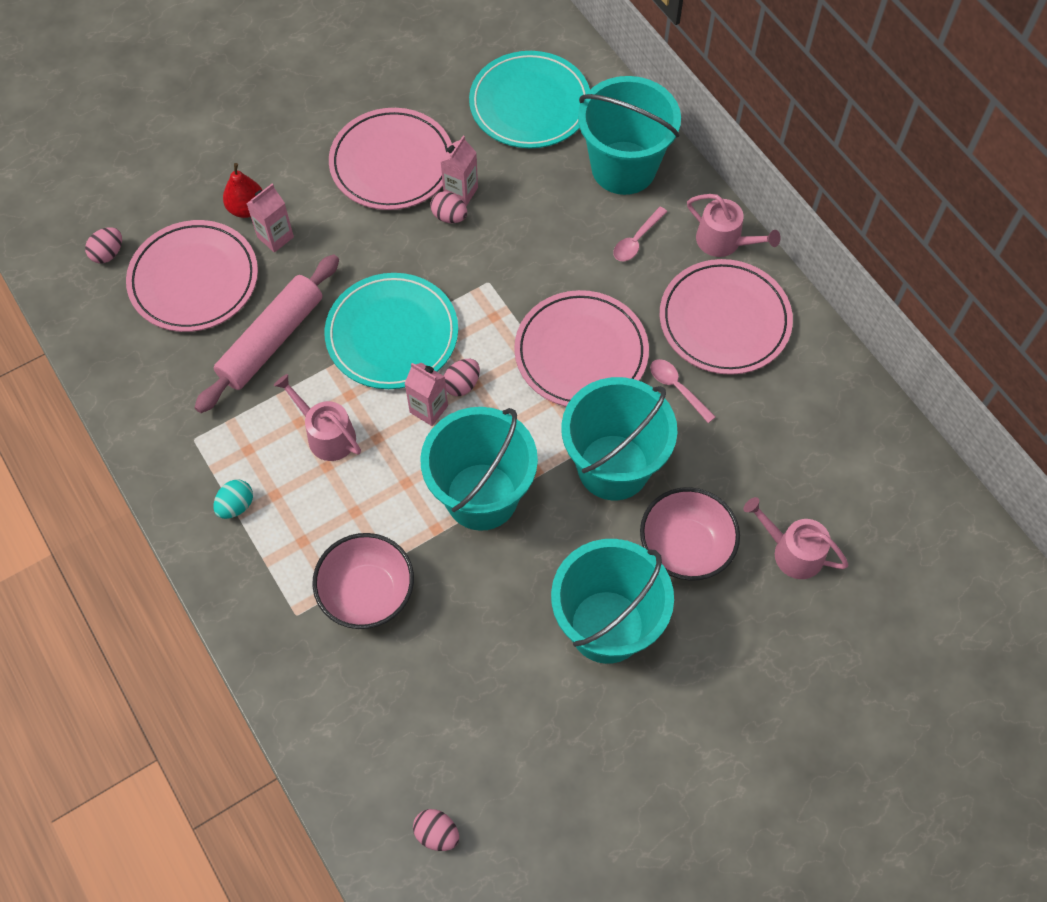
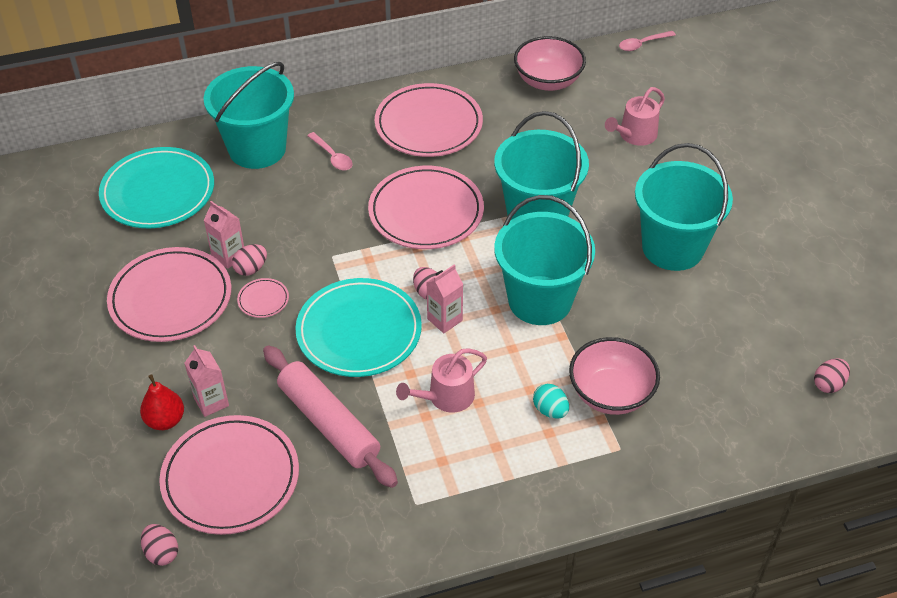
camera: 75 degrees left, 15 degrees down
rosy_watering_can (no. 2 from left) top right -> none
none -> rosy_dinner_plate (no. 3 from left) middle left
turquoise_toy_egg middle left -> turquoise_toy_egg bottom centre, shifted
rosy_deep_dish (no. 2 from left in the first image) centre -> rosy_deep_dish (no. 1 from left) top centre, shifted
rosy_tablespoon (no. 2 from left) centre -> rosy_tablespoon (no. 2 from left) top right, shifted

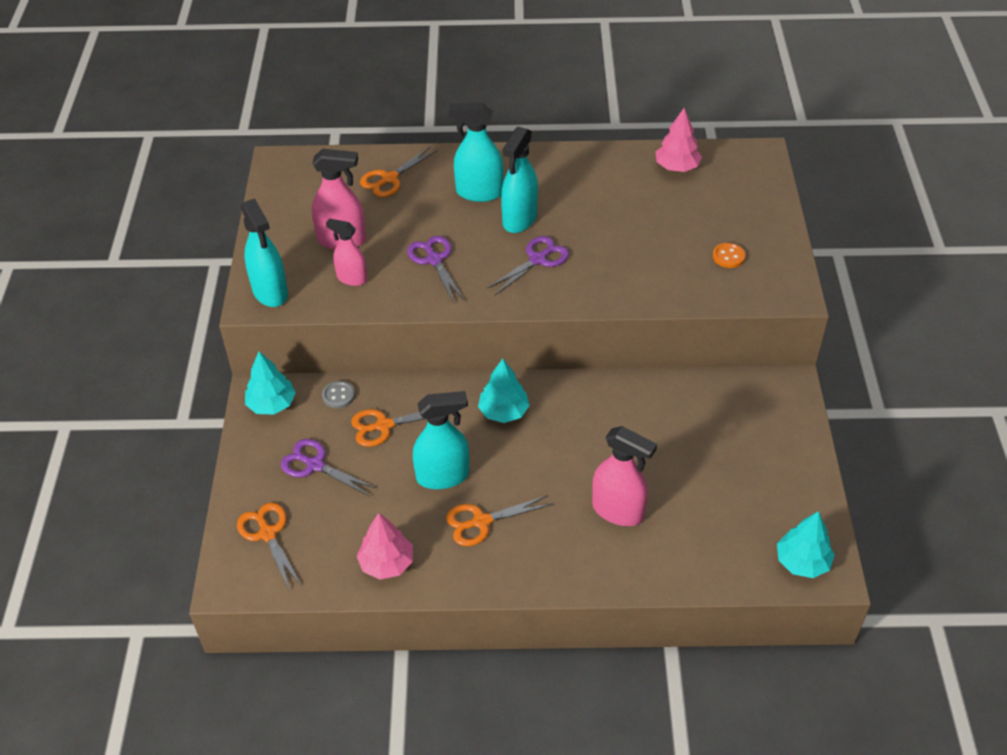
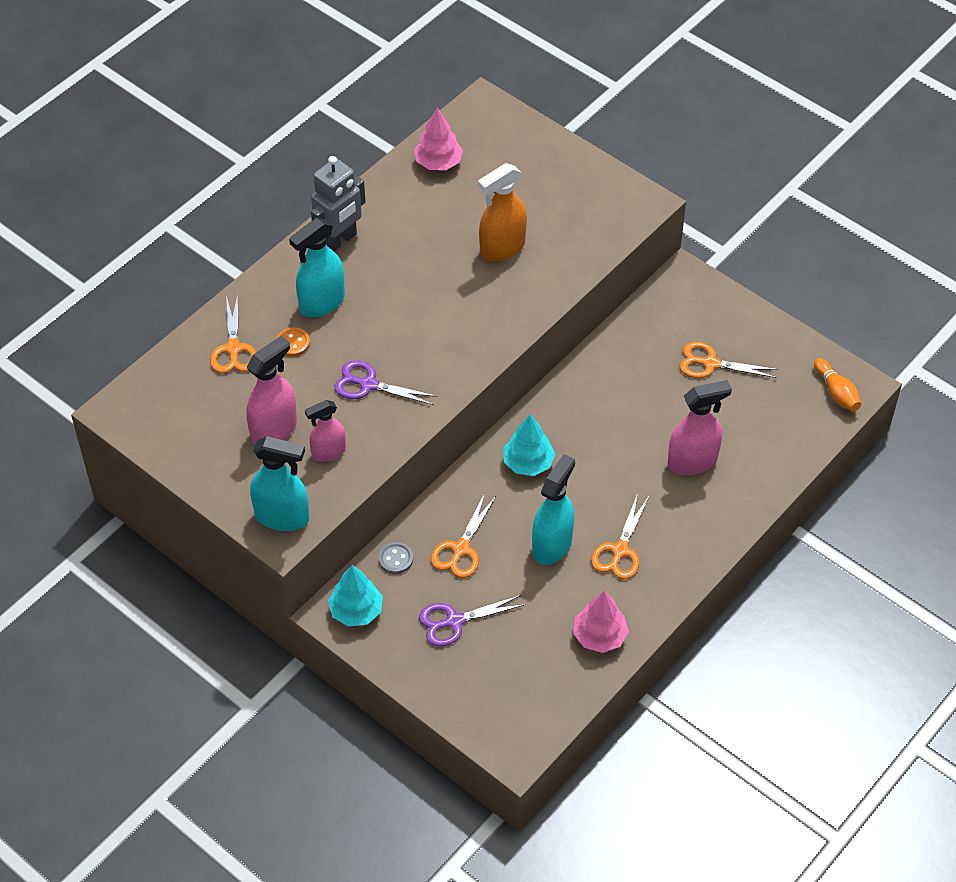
camera: 50 degrees left, 5 degrees up
violet_shears (no. 3 from left) centre -> none
turquoise_spray_bottle (no. 4 from left) top centre -> none
none -> ash-grey_toy_robot top centre
none -> orange_spray_bottle top centre
orange_shears (no. 1 from left in the first image) bottom left -> orange_shears (no. 4 from left) middle right, shifted
orange_shirt_button middle right -> orange_shirt_button middle left, shifted
turquoise_toy_tree (no. 3 from left) bottom right -> orange_skittle middle right

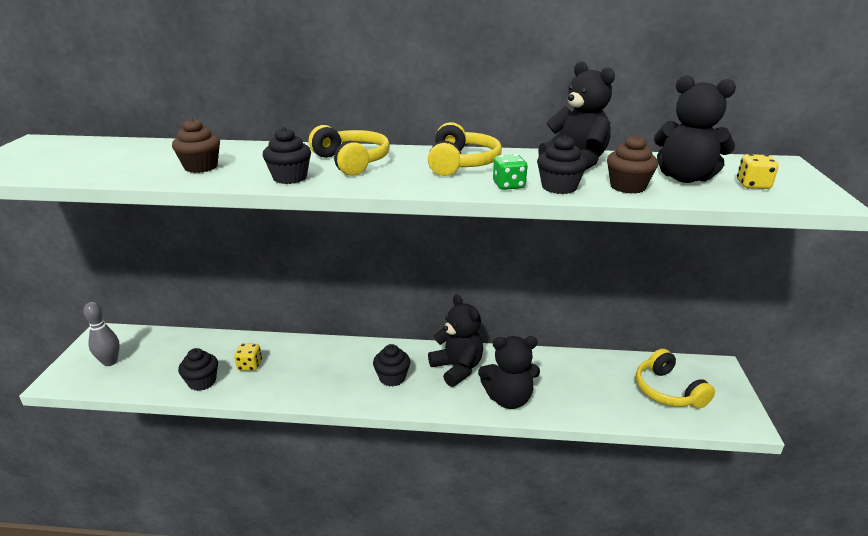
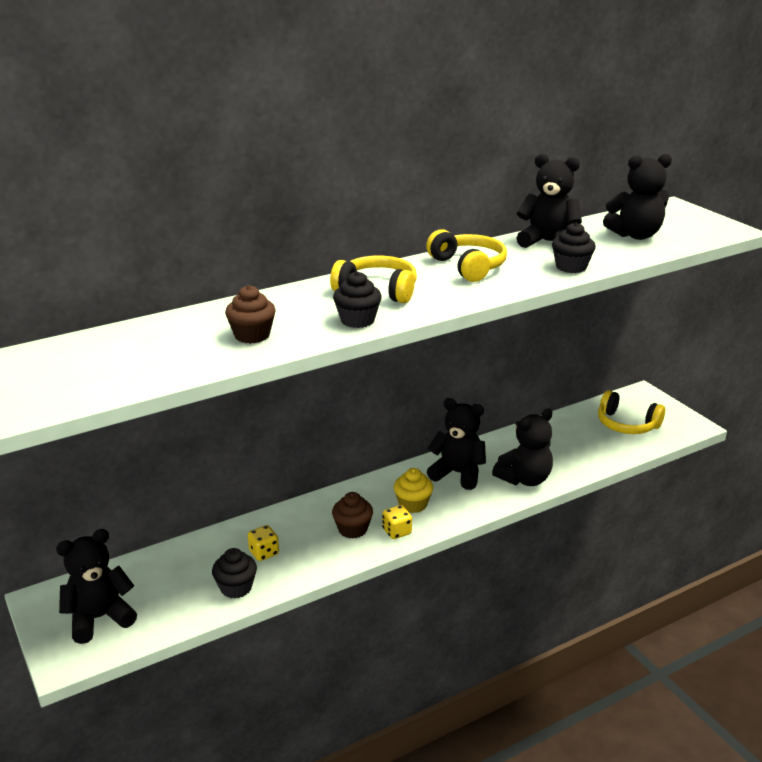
camera: 35 degrees left, 0 degrees up
leaf-green_dice top centre -> none
dark_brown_cupcake (no. 2 from left) top right -> dark_brown_cupcake (no. 2 from left) bottom centre, shifted
bright_yellow_dice (no. 2 from left) top right -> bright_yellow_dice (no. 2 from left) bottom centre, shifted
ash-grey_skittle middle left -> ebony_teddy (no. 1 from left) bottom left
ebony_cupcake (no. 3 from left) bottom centre -> bright_yellow_cupcake centre

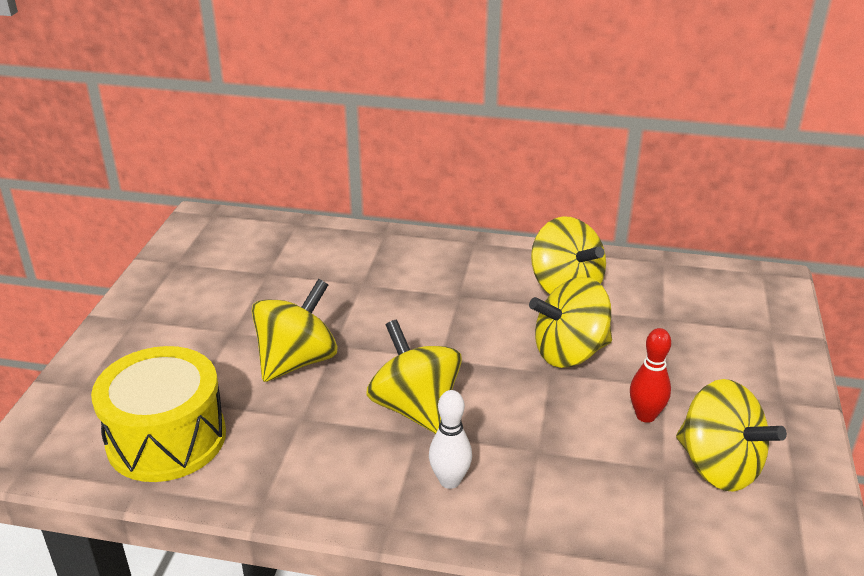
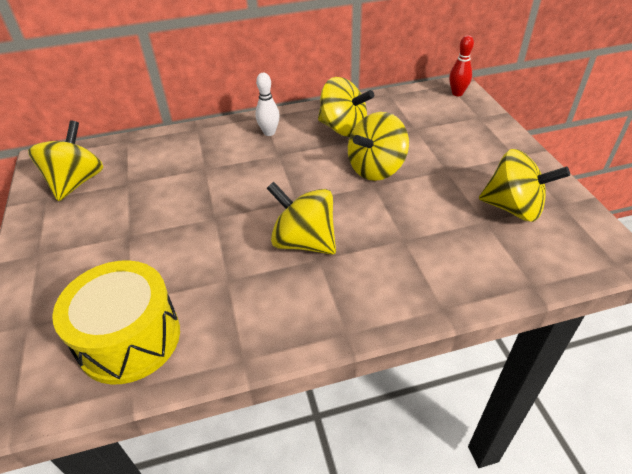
camera: 25 degrees left, 10 degrees up
bright_yellow_whirligig (no. 1 from left) centre -> bright_yellow_whirligig (no. 1 from left) middle left, shifted
white_skittle bottom centre -> white_skittle top centre, shifted
crimson_skittle middle right -> crimson_skittle top right, shifted

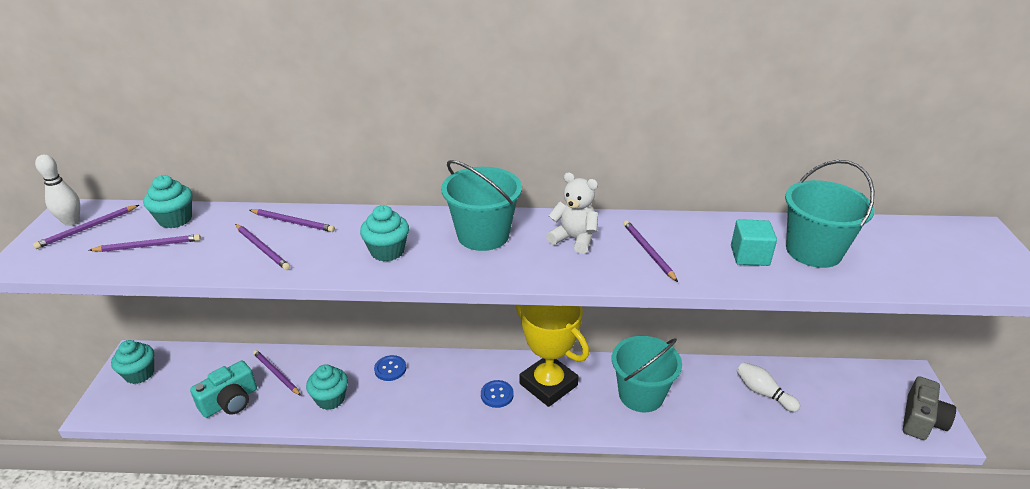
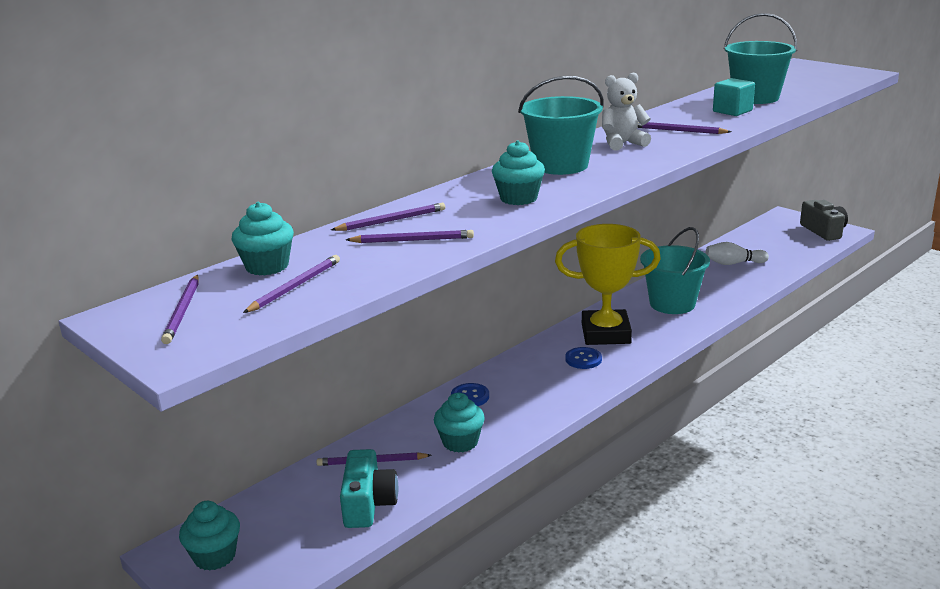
camera: 45 degrees left, 10 degrees down
white_skittle (no. 1 from left) middle left -> none

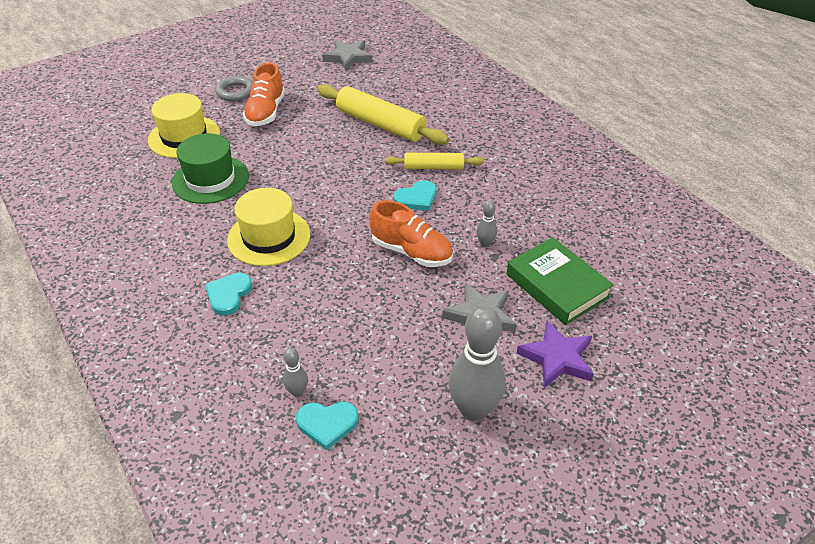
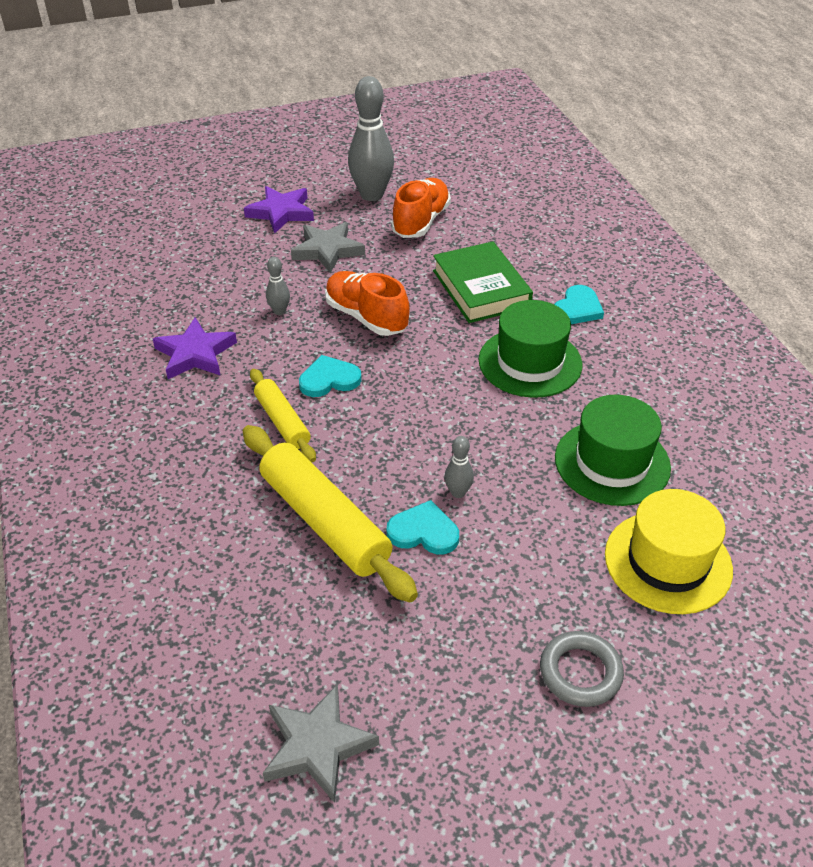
camera: 165 degrees left, 0 degrees up
none -> violet_star_shape (no. 1 from left) middle left
orange_lace-up_shoe (no. 1 from left in the first image) top left -> orange_lace-up_shoe (no. 2 from left) top centre, shifted
ash-grey_skittle (no. 1 from left in the first image) bottom centre -> ash-grey_skittle (no. 3 from left) centre, shifted
turquoise_heart_shape (no. 2 from left) bottom centre -> turquoise_heart_shape (no. 2 from left) centre, shifted
leaf-green_hardcover middle right -> leaf-green_hardcover top centre, shifted
bright_yellow_hat (no. 2 from left) middle left -> leaf-green_hat (no. 1 from left) centre
bright_yellow_rolling_pin (no. 2 from left in the first image) top centre -> bright_yellow_rolling_pin (no. 1 from left) centre, 45 degrees clockwise

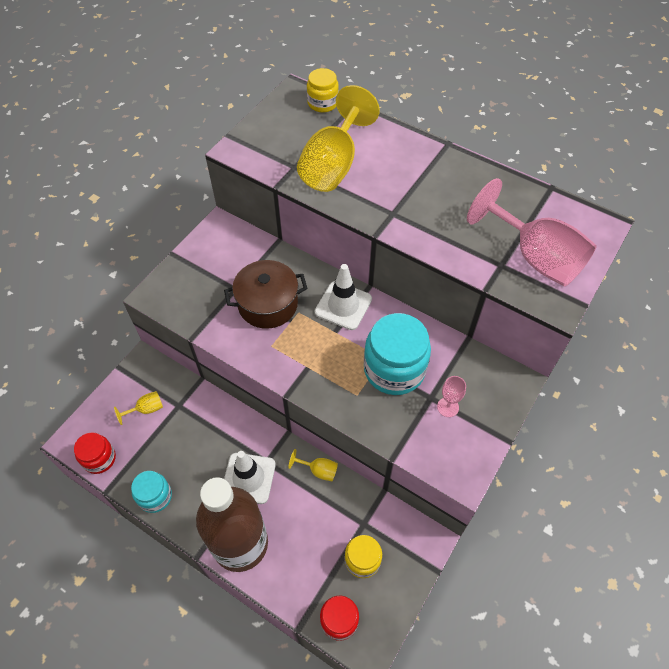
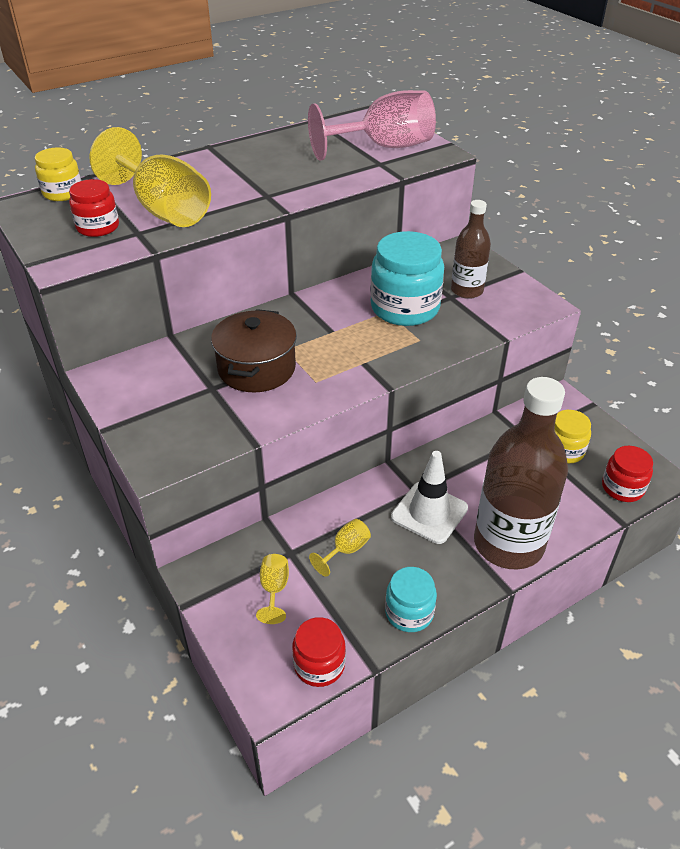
camera: 65 degrees left, 15 degrees down
white_safety_cone (no. 2 from left) centre -> none
none -> crimson_jar (no. 1 from left) top left
bright_yellow_goblet (no. 2 from left in the first image) bottom centre -> bright_yellow_goblet (no. 3 from left) centre, shifted
rosy_goblet (no. 1 from left) middle right -> dark_brown_flask (no. 1 from left) top right

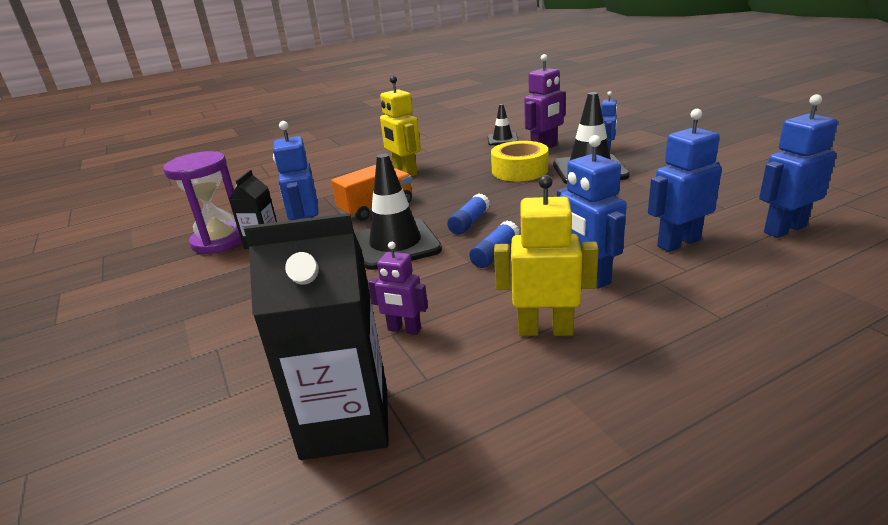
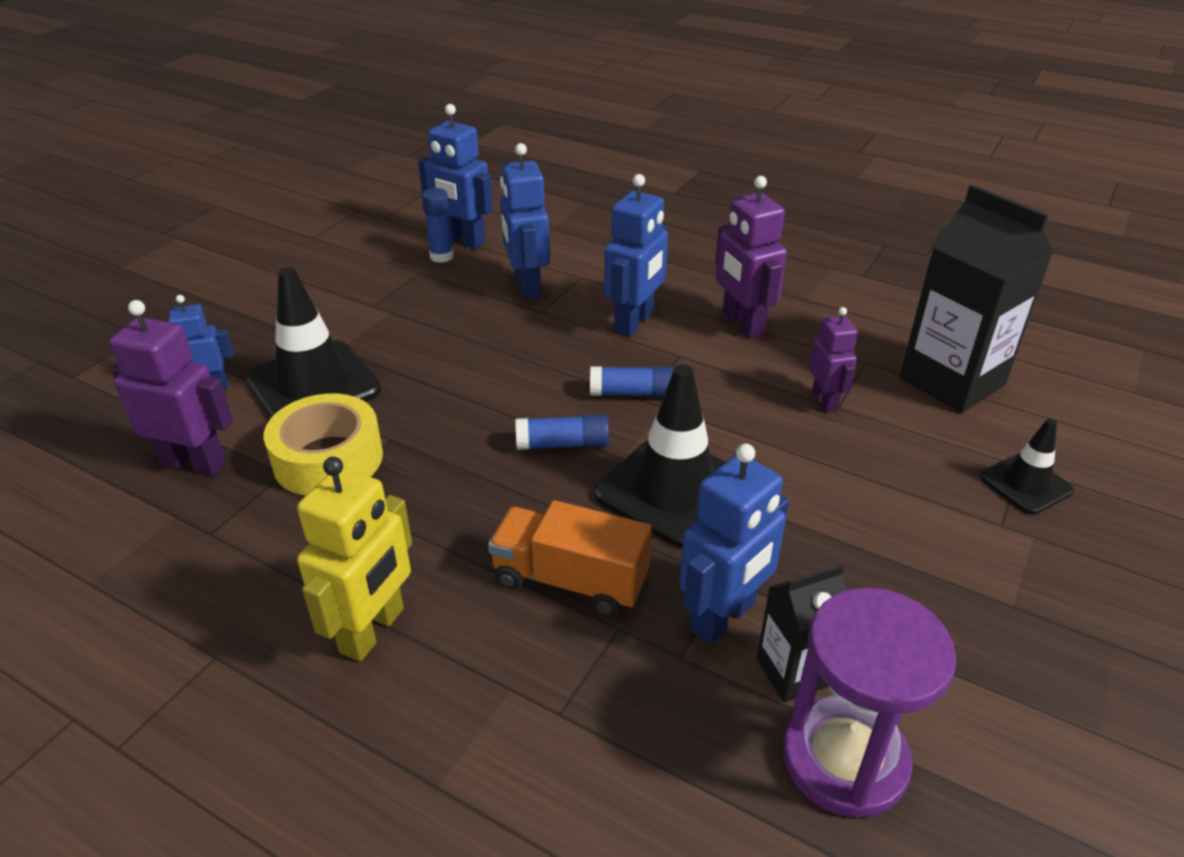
camera: 125 degrees left, 10 degrees up
none -> blue_glue_stick (no. 1 from left) top centre
ebony_safety_cone (no. 2 from left in the first image) top centre -> ebony_safety_cone (no. 3 from left) middle right, shifted
bright_yellow_toy_robot (no. 2 from left) centre -> violet_toy_robot (no. 2 from left) top centre
blue_toy_robot (no. 4 from left in the first image) middle right -> blue_toy_robot (no. 3 from left) top centre, 45 degrees clockwise

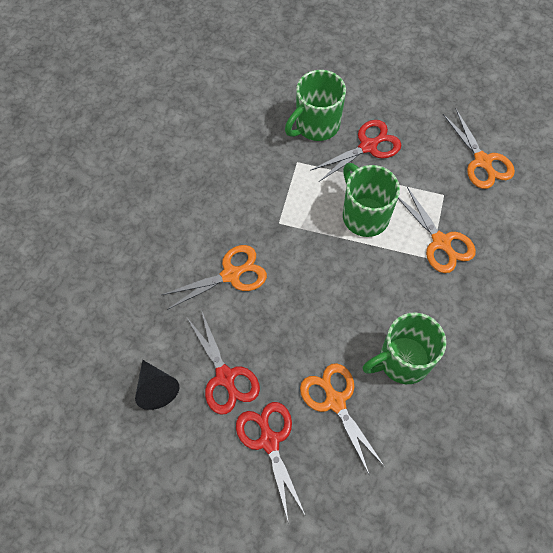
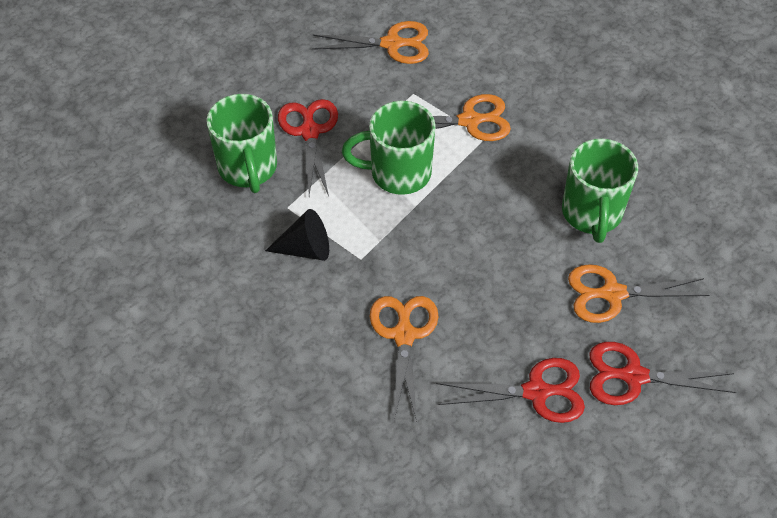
camera: 65 degrees left, 10 degrees down
ebony_cone bottom left -> ebony_cone centre, shifted

